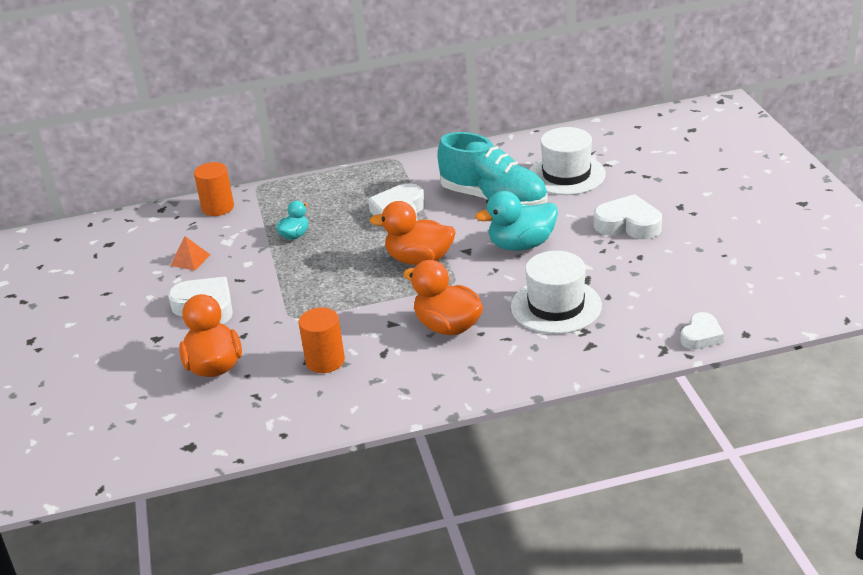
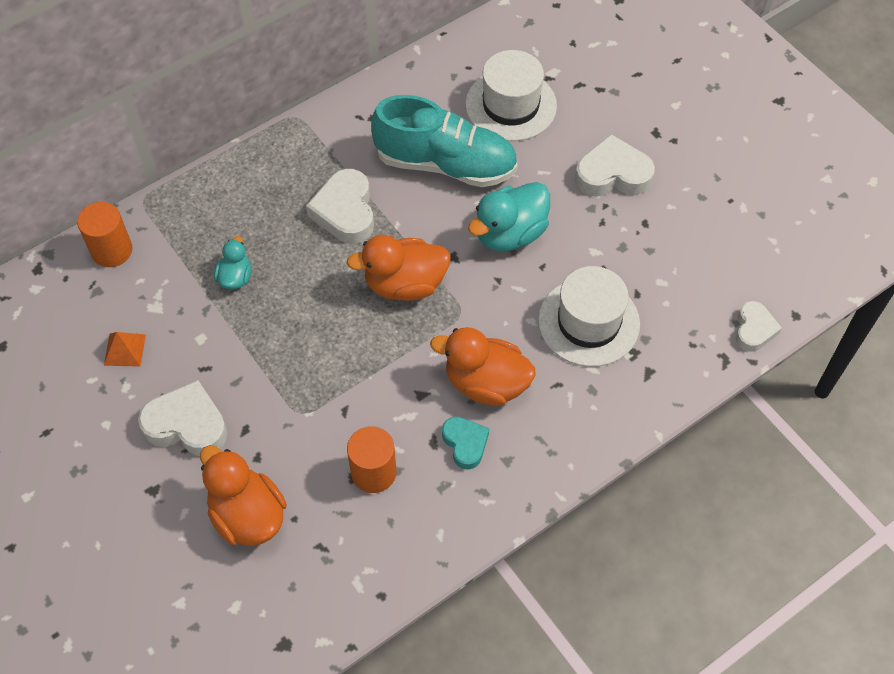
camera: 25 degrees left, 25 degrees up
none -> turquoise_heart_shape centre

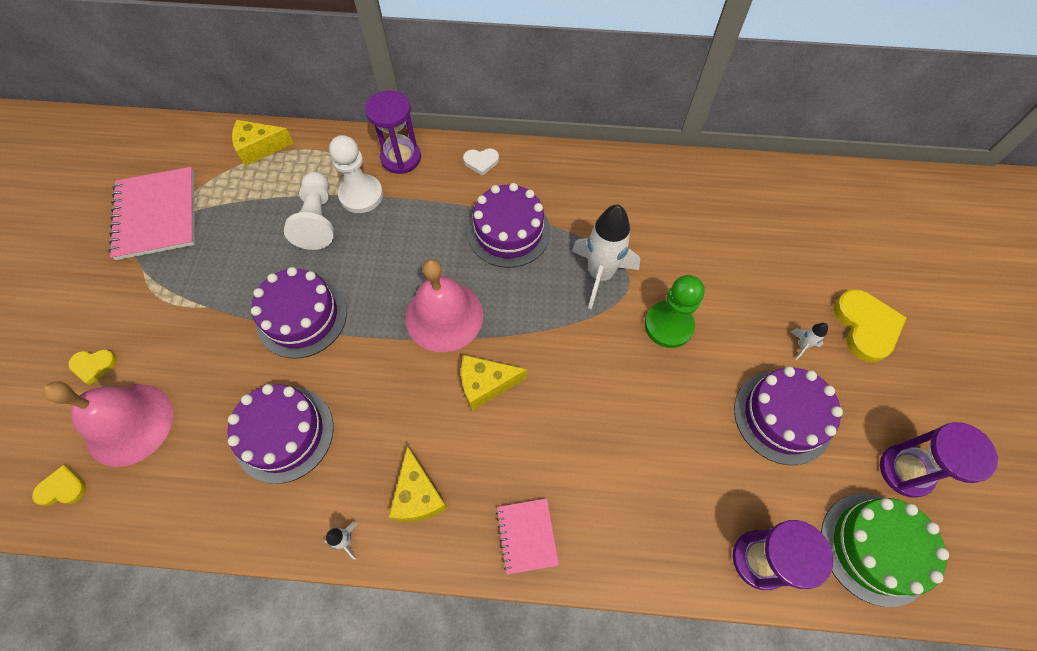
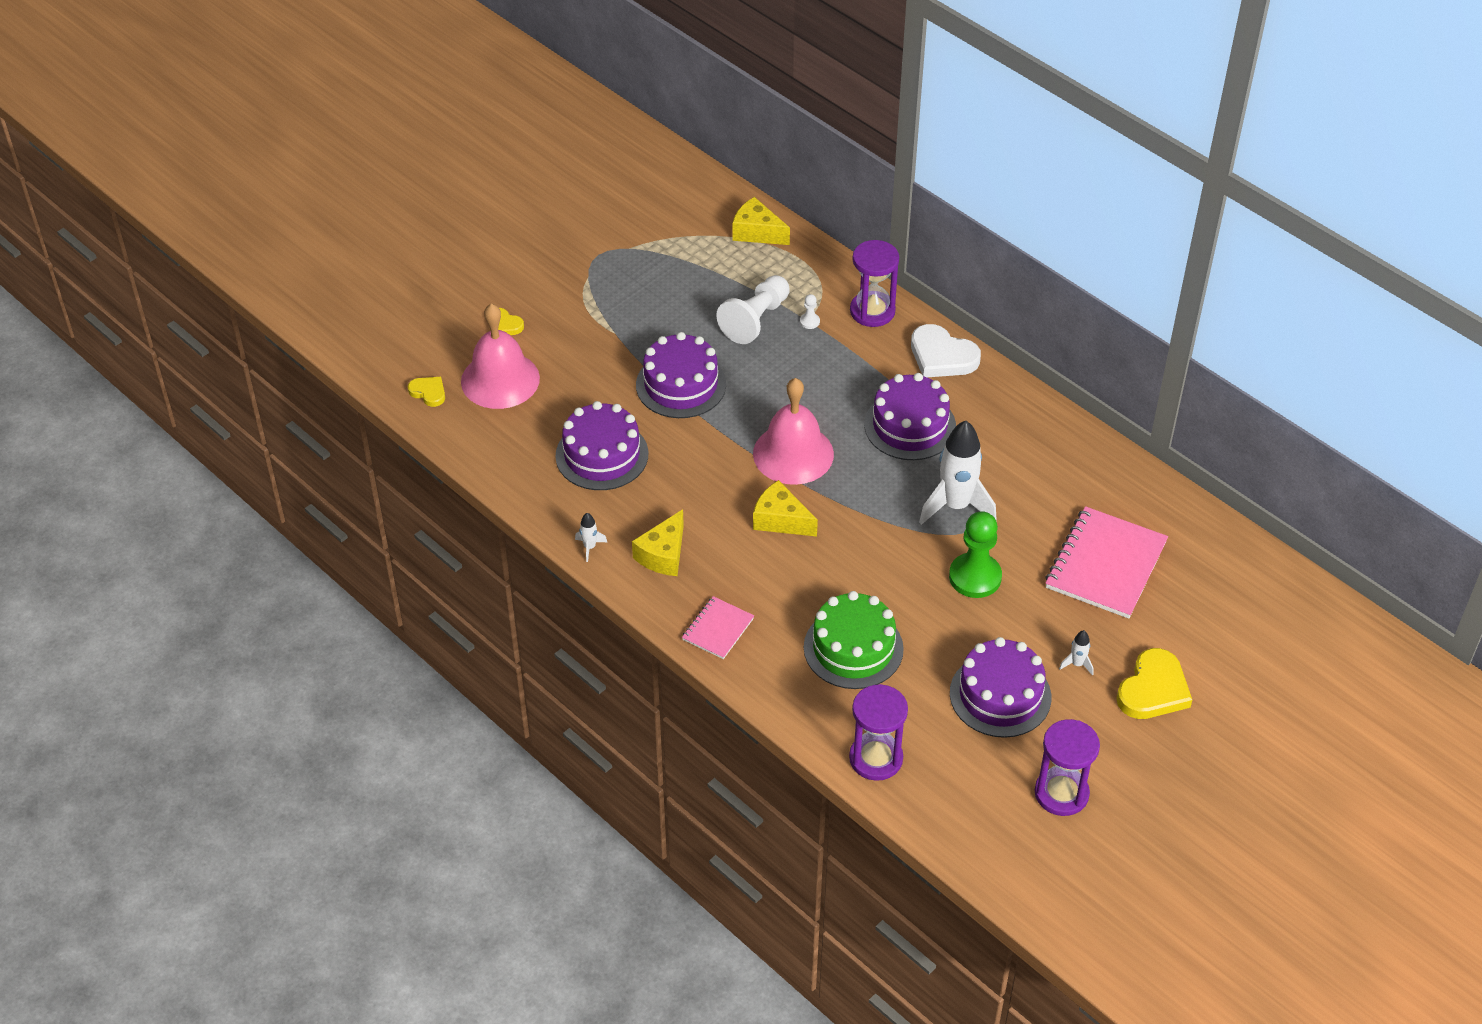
camera: 40 degrees right, 15 degrees down
rosy_exercise_book (no. 1 from left in the first image) top left -> rosy_exercise_book (no. 2 from left) middle right, shifted
leaf-green_cake bottom right -> leaf-green_cake centre, shifted
white_pawn (no. 2 from left) top centre, x0.42
white_heart_shape top centre -> white_heart_shape centre, x1.82

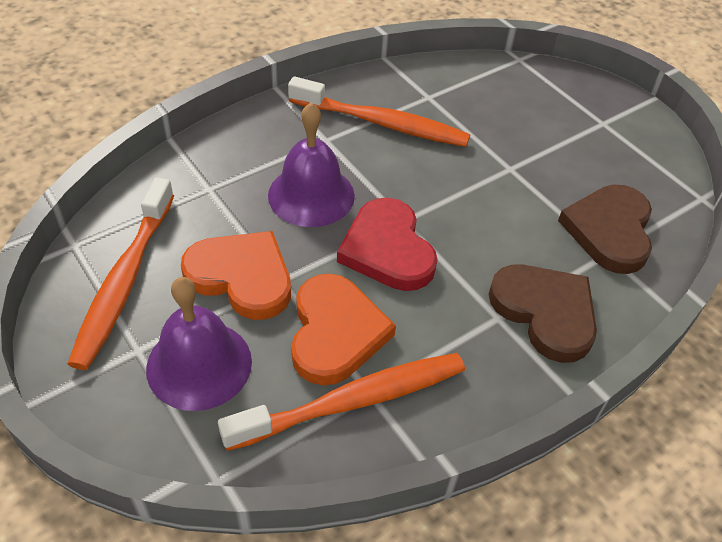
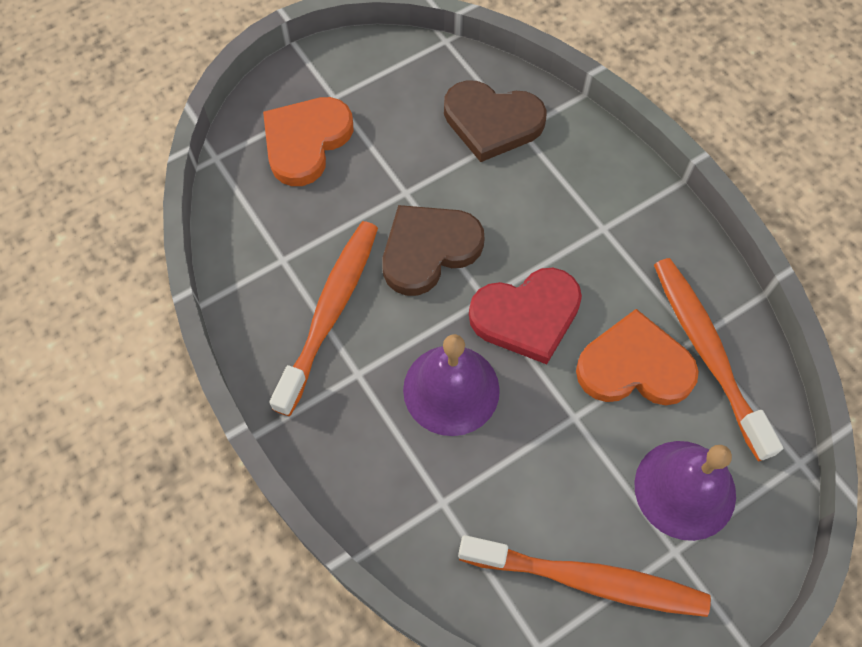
camera: 85 degrees left, 15 degrees up
orange_heart_shape (no. 1 from left) middle left -> orange_heart_shape (no. 1 from left) top centre, shifted
dark_brown_heart_shape (no. 1 from left) middle right -> dark_brown_heart_shape (no. 1 from left) centre, shifted

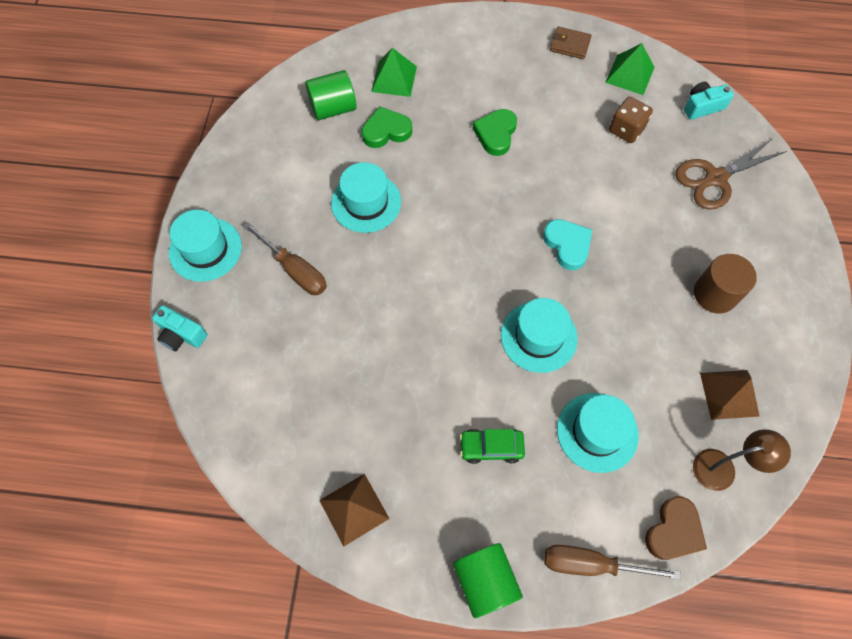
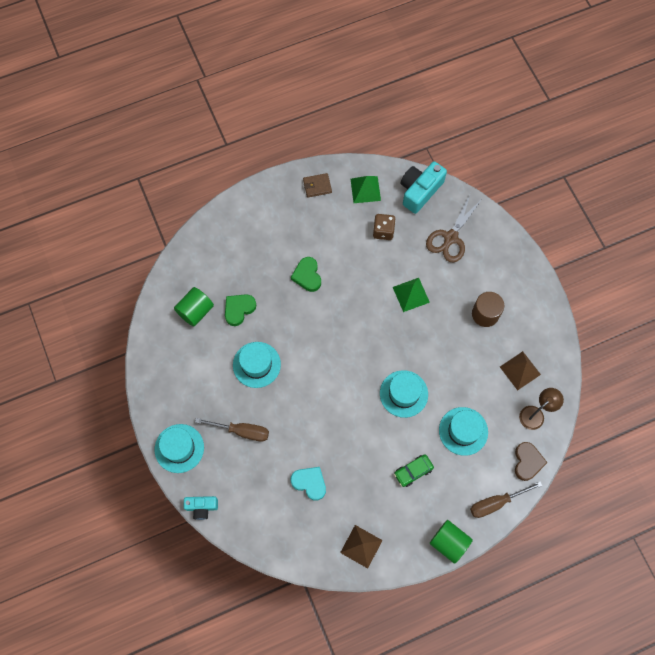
camera: 30 degrees left, 5 degrees up
leaf-green_pyramid_shape (no. 1 from left in the first image) top centre -> leaf-green_pyramid_shape (no. 2 from left) centre, shifted
turquoise_heart_shape centre -> turquoise_heart_shape bottom centre, shifted
turquoise_camera (no. 2 from left) top right -> turquoise_camera (no. 2 from left) top centre, x1.69

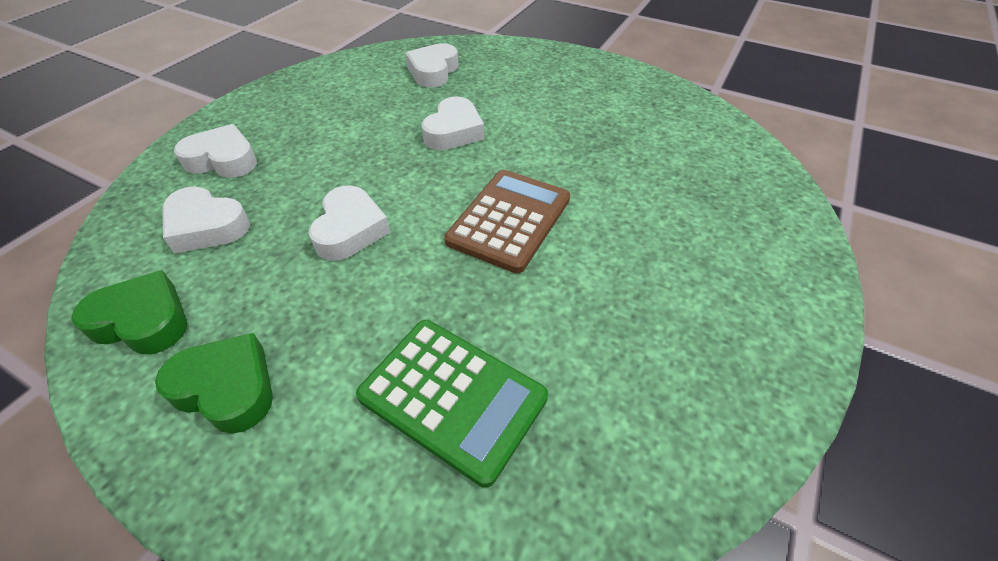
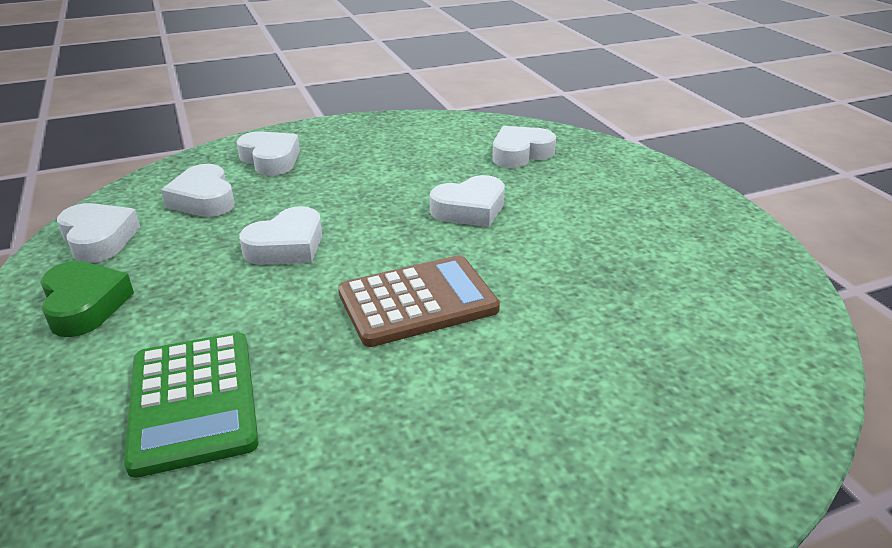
camera: 40 degrees right, 15 degrees down
leaf-green_heart_shape (no. 1 from left) middle left -> white_heart_shape (no. 1 from left) middle left

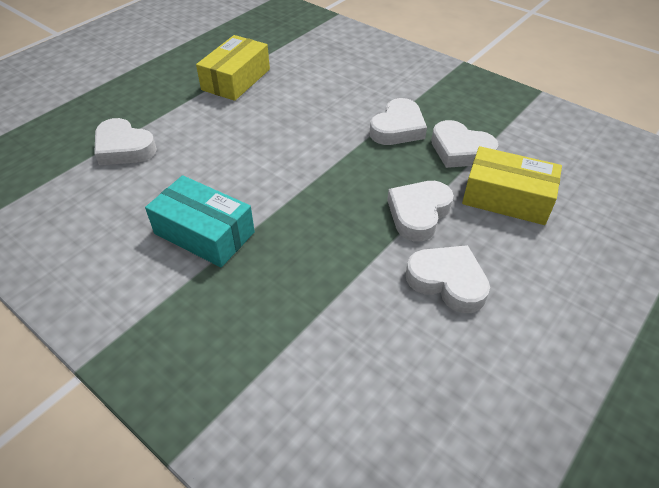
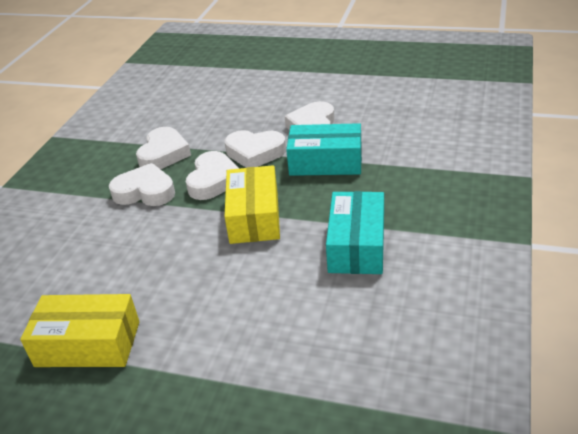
camera: 110 degrees left, 10 degrees down
none -> turquoise_box (no. 1 from left) centre
white_heart_shape (no. 1 from left in the first image) top left -> white_heart_shape (no. 3 from left) centre, shifted
bright_yellow_box (no. 2 from left) middle right -> bright_yellow_box (no. 2 from left) centre, shifted

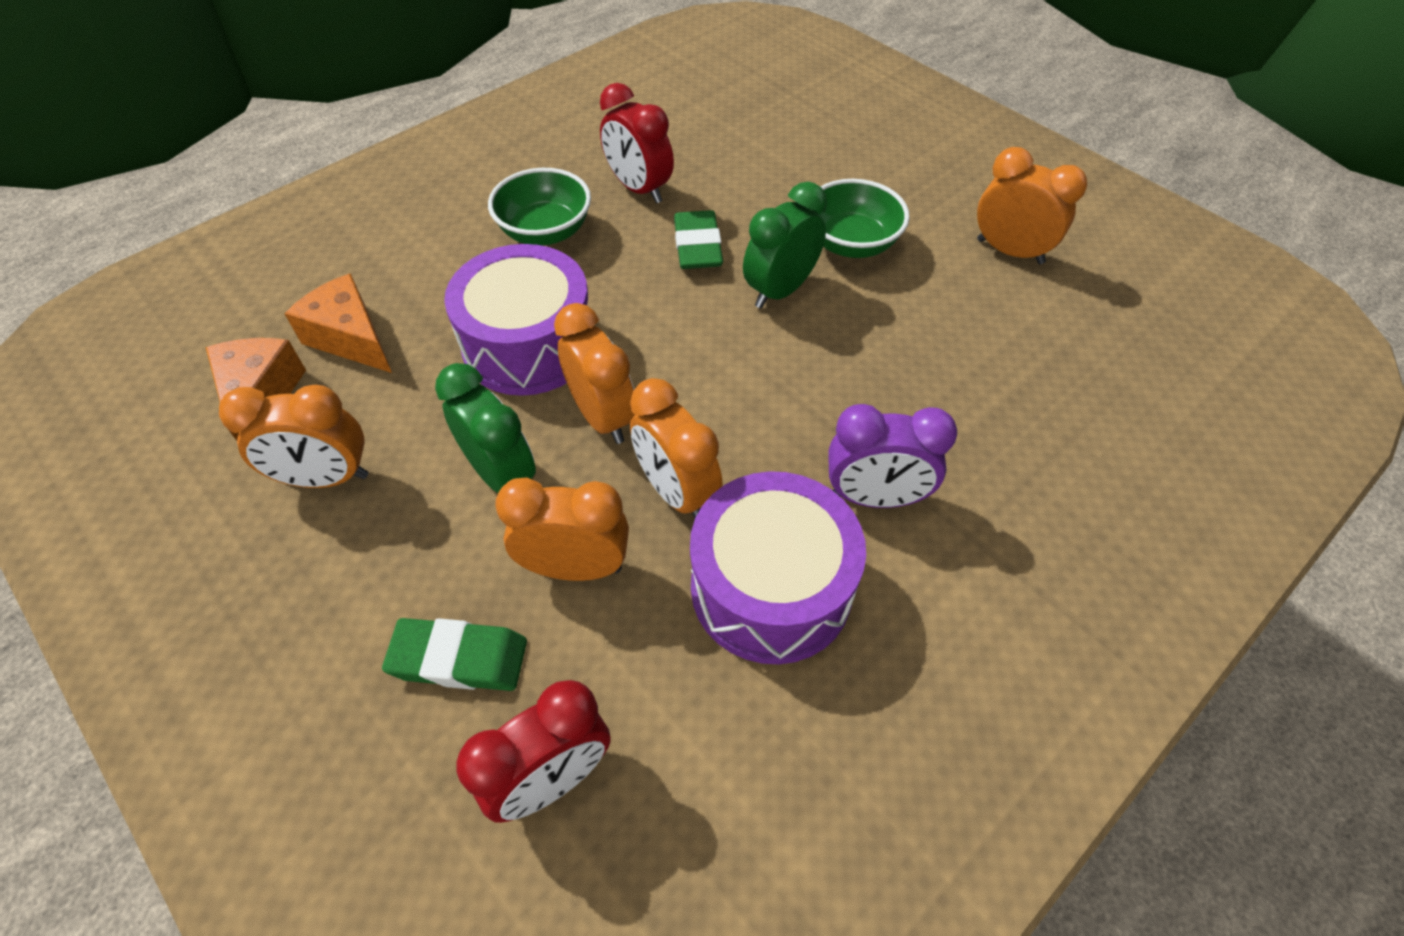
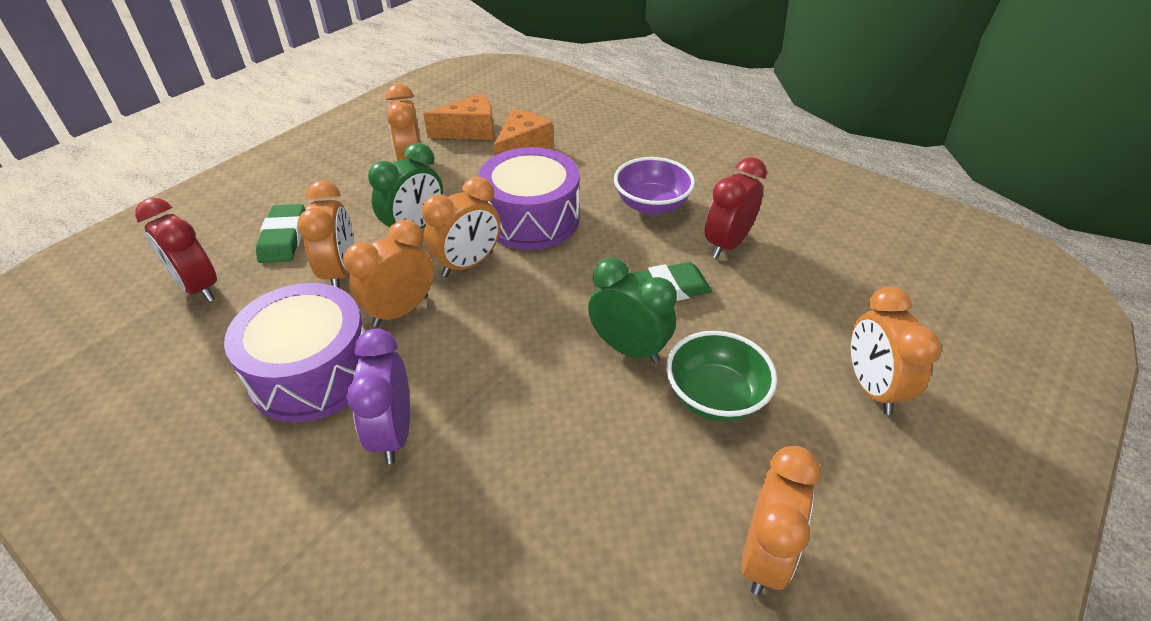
camera: 80 degrees right, 10 degrees down
none -> orange_alarm_clock (no. 6 from left) middle right
leaf-green_deep_dish (no. 1 from left) top centre -> violet_deep_dish top centre

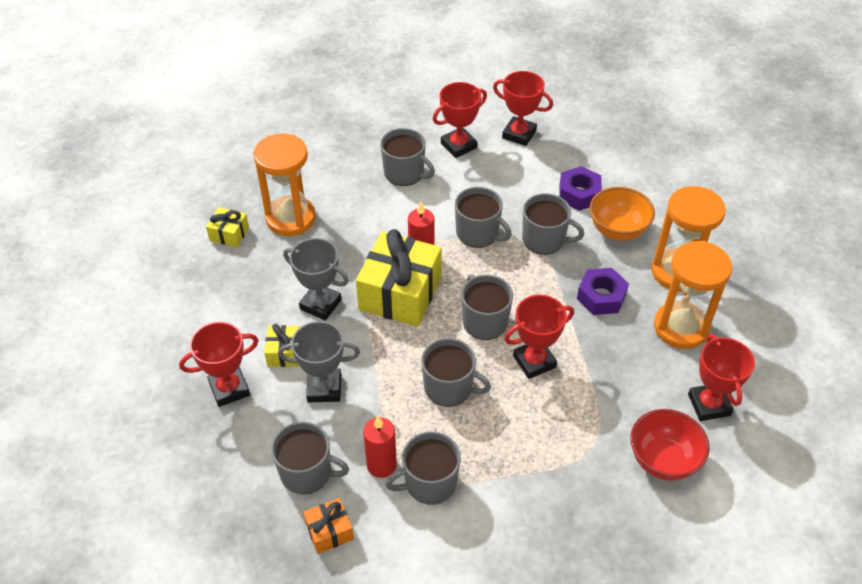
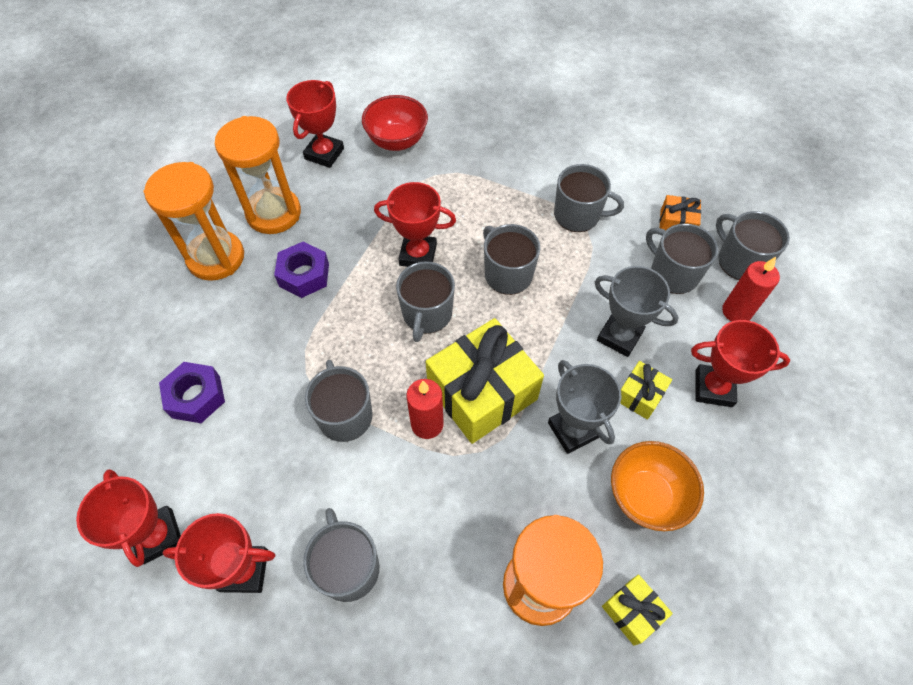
camera: 145 degrees left, 10 degrees up
crimson_pillar_candle (no. 1 from left in the first image) bottom centre -> crimson_pillar_candle (no. 2 from left) middle right, shifted
ash-grey_coffee_mug (no. 7 from left) centre -> ash-grey_coffee_mug (no. 7 from left) middle right, shifted
orange_deep_dish middle right -> orange_deep_dish bottom right, shifted

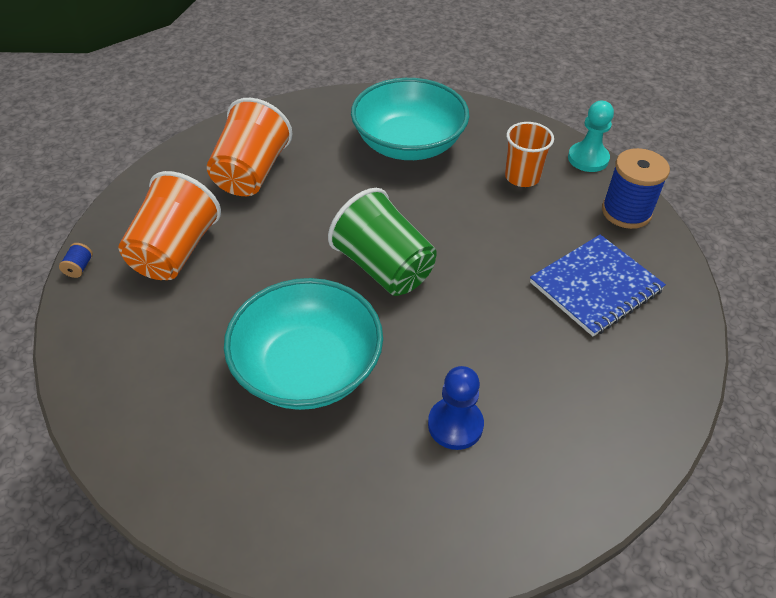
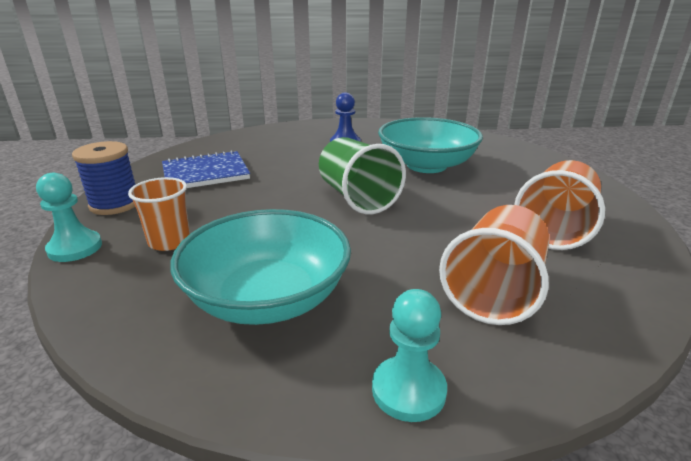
camera: 165 degrees left, 20 degrees down
blue_reel_of_thread (no. 1 from left) middle left -> none
none -> turquoise_pawn (no. 2 from left) bottom centre

